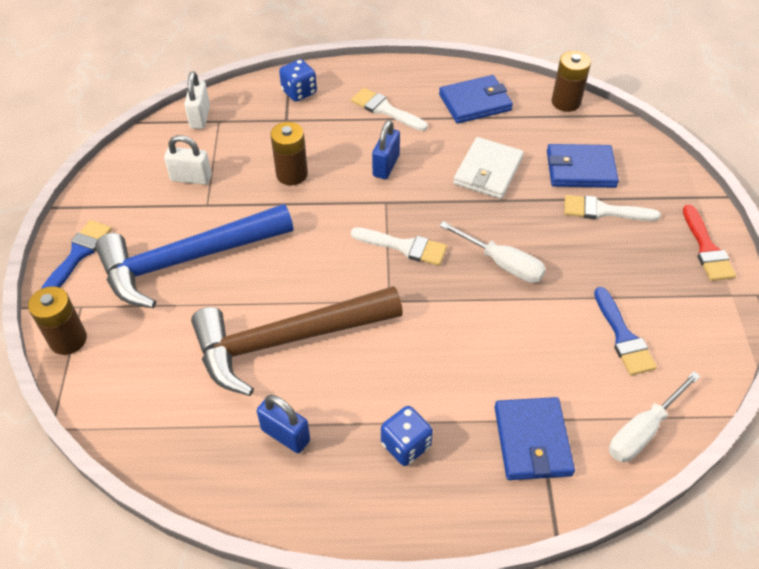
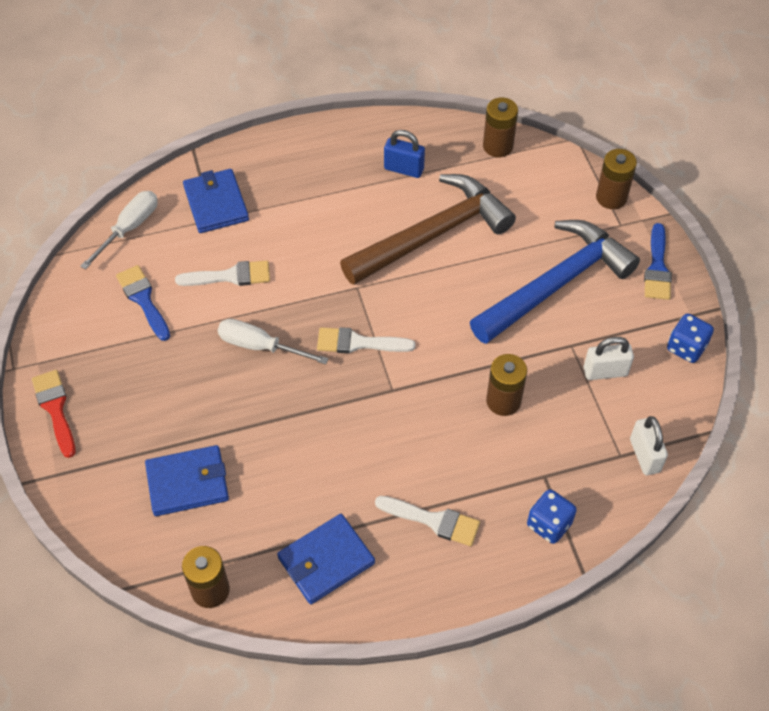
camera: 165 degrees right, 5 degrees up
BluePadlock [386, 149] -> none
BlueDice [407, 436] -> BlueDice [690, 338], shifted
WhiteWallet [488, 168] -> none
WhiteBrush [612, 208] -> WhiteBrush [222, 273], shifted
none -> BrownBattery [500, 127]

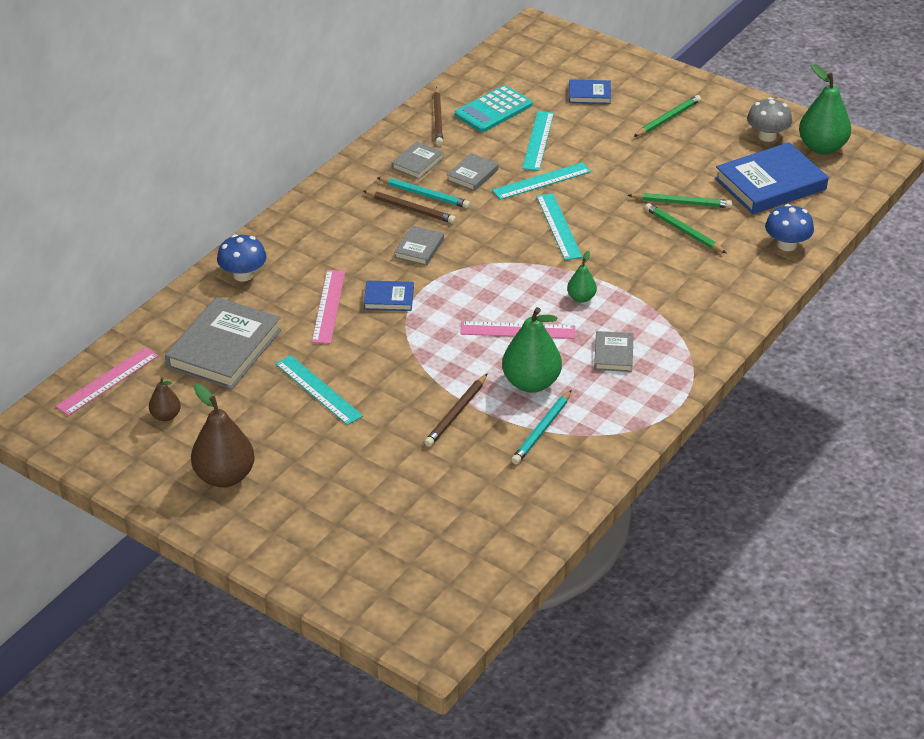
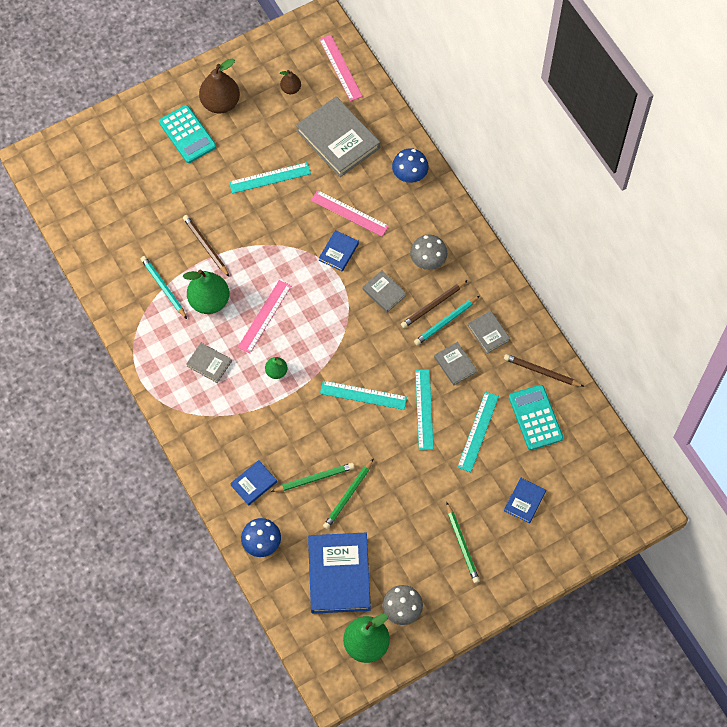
camera: 115 degrees right, 25 degrees up
TurquoiseRuler [538, 141] -> TurquoiseRuler [478, 431], 75 degrees clockwise
none -> TurquoiseCalculator [187, 134]
none -> BlueBook [253, 482]
none -> GreyMushroom [428, 252]

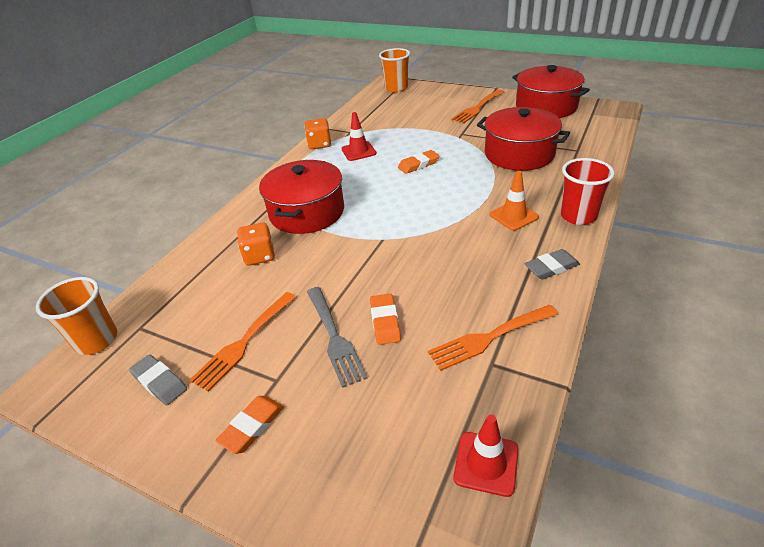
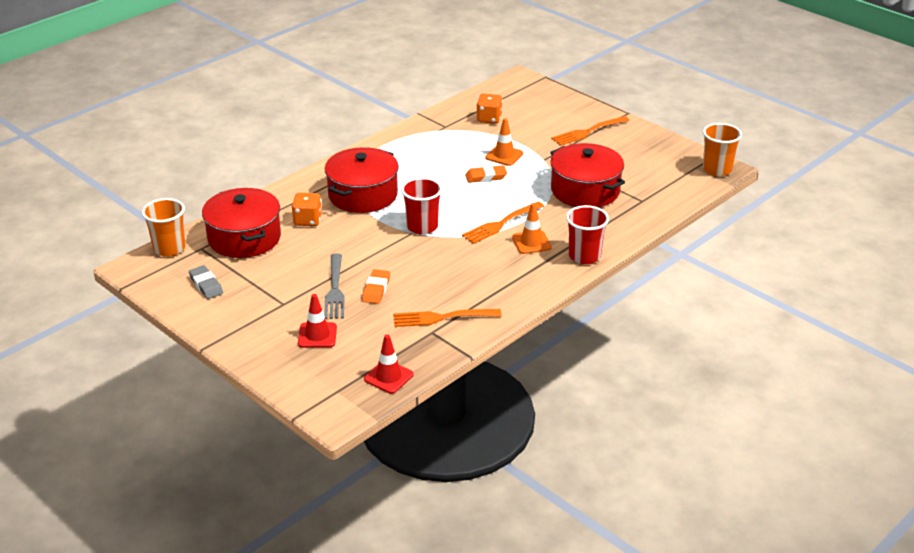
camera: 15 degrees right, 5 degrees down
OrangeFork [243, 342] -> OrangeFork [503, 223], shifted
OrangeEraser [249, 425] -> none
OrangeDice [317, 133] -> OrangeDice [489, 109], shifted
RedTrafficCone [359, 136] -> RedTrafficCone [317, 321], shifted
OrangeCup [394, 70] -> OrangeCup [722, 149], shifted
RedPot [551, 91] -> RedPot [241, 223], shifted
GreyEraser [552, 264] -> none
none -> RedCup [421, 205]
none -> OrangeTrafficCone [504, 142]

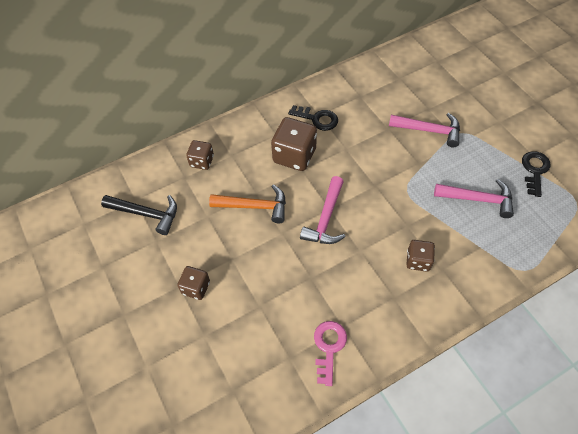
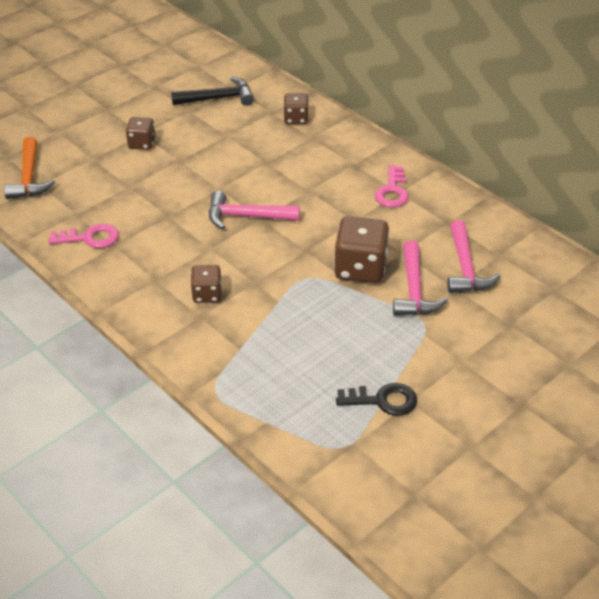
camera: 75 degrees right, 15 degrees down
BlackHammer [139, 215] -> BlackHammer [212, 91], 105 degrees counterclockwise
OrangeHammer [247, 203] -> OrangeHammer [29, 168], shifted
BrownDice [294, 144] -> BrownDice [361, 250], shifted
BlackKey [313, 118] -> PinkKey [391, 186]
PinkHammer [474, 198] -> PinkHammer [474, 256], shifted

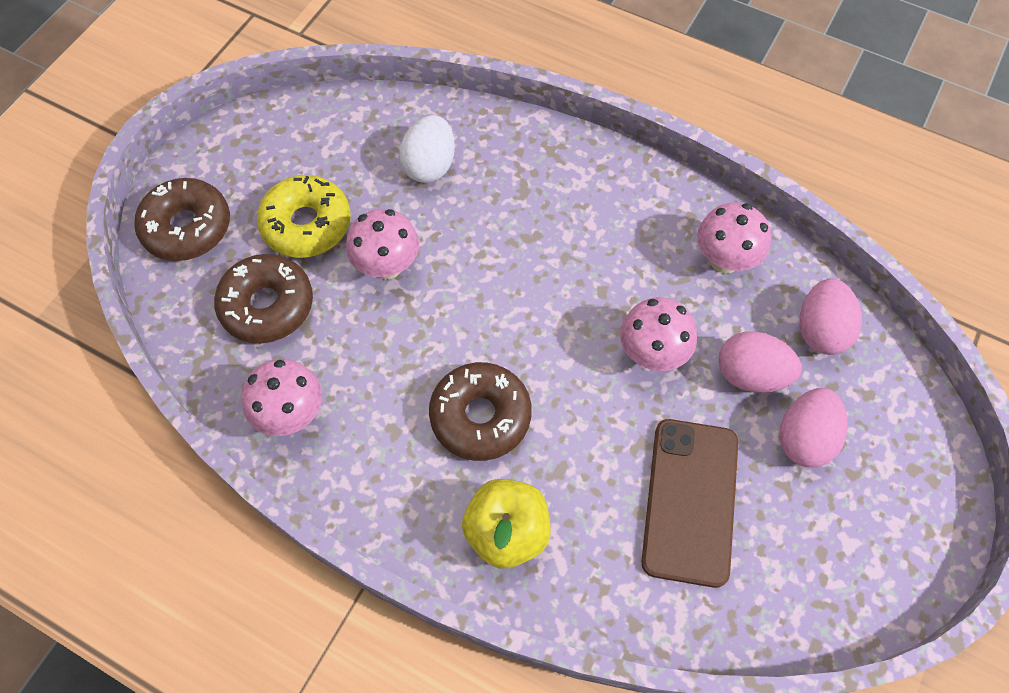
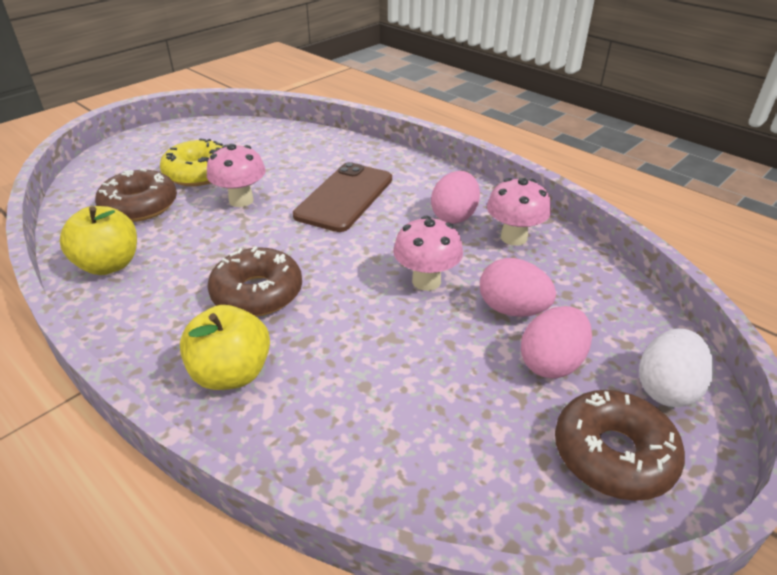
camera: 15 degrees right, 25 degrees down
BrownDonut [182, 219] -> BrownDonut [620, 445], shifted
PinkMushroom [282, 397] -> YellowApple [98, 240]
WhiteEgg [427, 149] -> WhiteEgg [676, 368], shifted
BrownPhone [690, 503] -> BrownPhone [342, 197], shifted
PinkEgg [831, 316] -> PinkEgg [455, 197], shifted

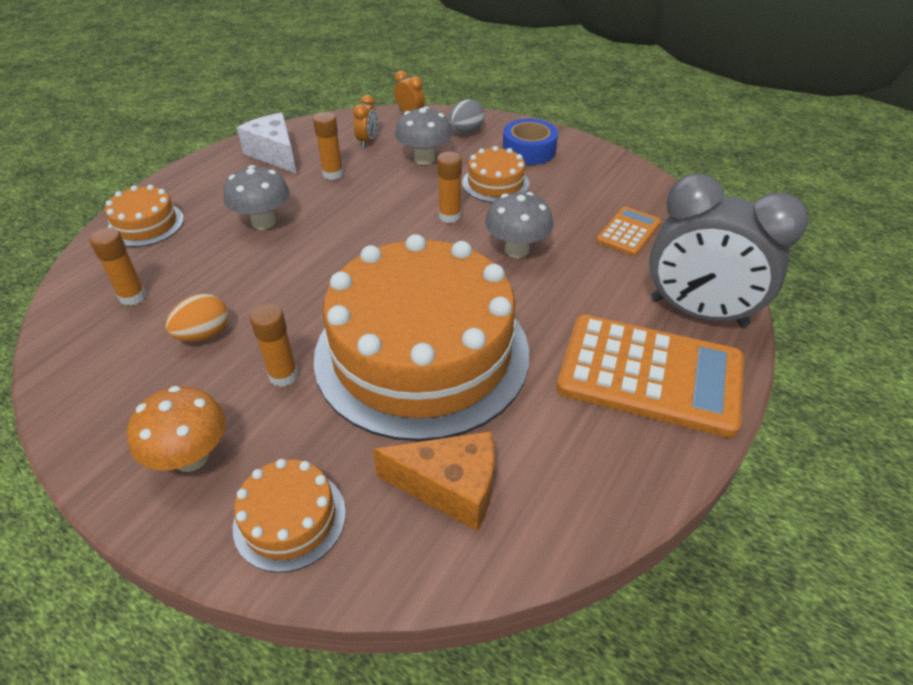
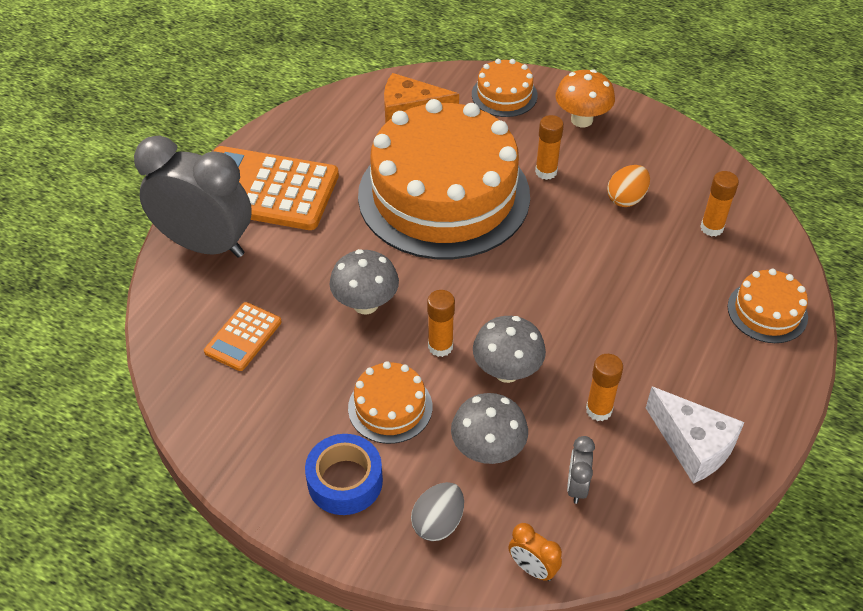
camera: 175 degrees right, 5 degrees up
GreyMushroom [256, 197] -> GreyMushroom [509, 349], shifted
OrangeClock [365, 121] -> GreyClock [581, 470]

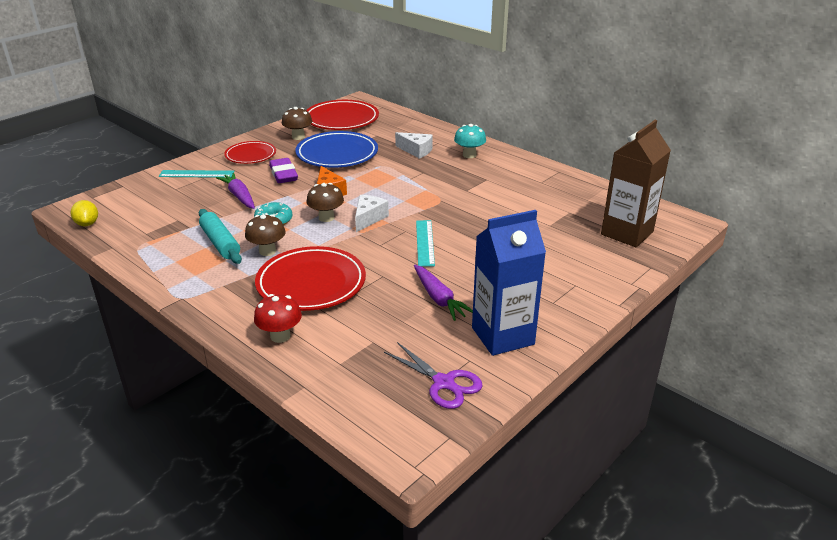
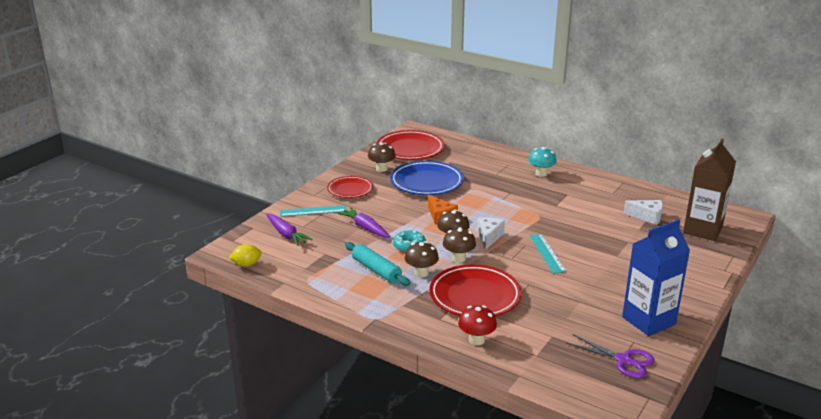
camera: 10 degrees left, 5 degrees down
YellowLemon [84, 213] -> YellowLemon [245, 255], 75 degrees counterclockwise
PurpleEraser [283, 170] -> none
WhiteCheese [414, 145] -> WhiteCheese [643, 212], shifted
PurpleCarrot [443, 293] -> PurpleCarrot [289, 229], shifted
none -> BrownMushroom [459, 245]

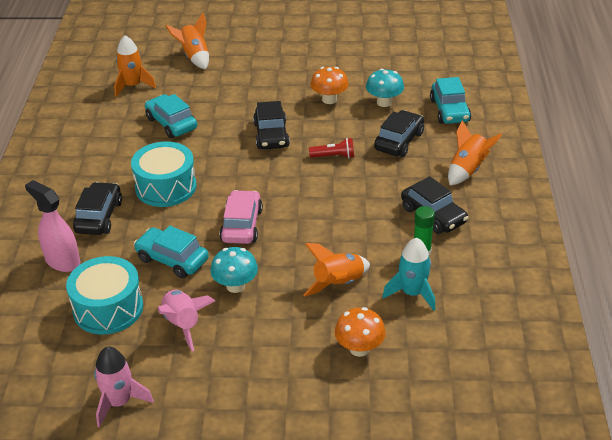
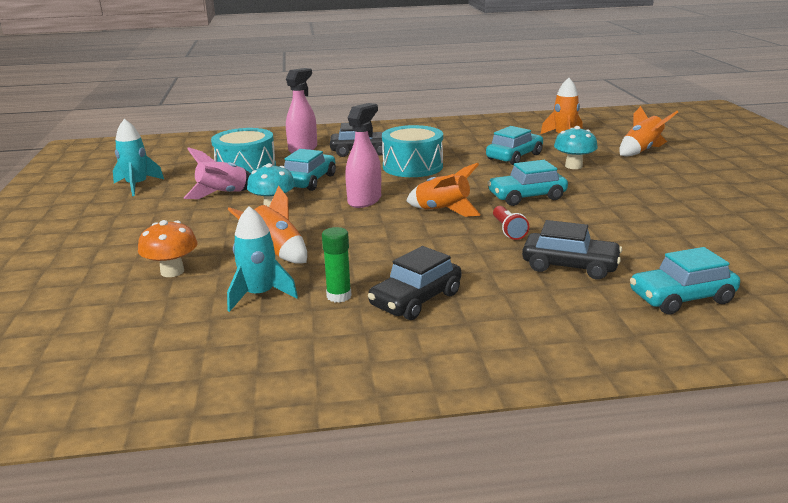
camera: 80 degrees right, 15 degrees down
PinkRocket [124, 387] -> TurquoiseRocket [138, 157]
PinkCar [241, 217] -> PinkSprayBottle [363, 155]
BlackCar [271, 125] -> TurquoiseCar [527, 183]
OrangeMushroom [329, 85] -> none
TurquoiseMushroom [385, 87] -> TurquoiseMushroom [576, 147], shifted
OrangeRocket [475, 152] -> OrangeRocket [443, 190], shifted

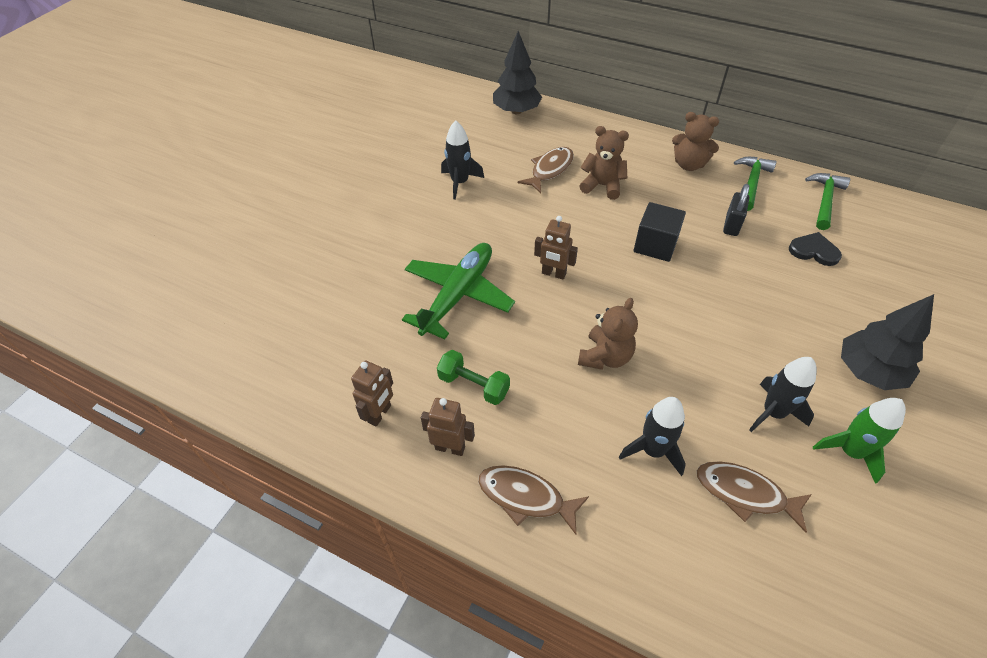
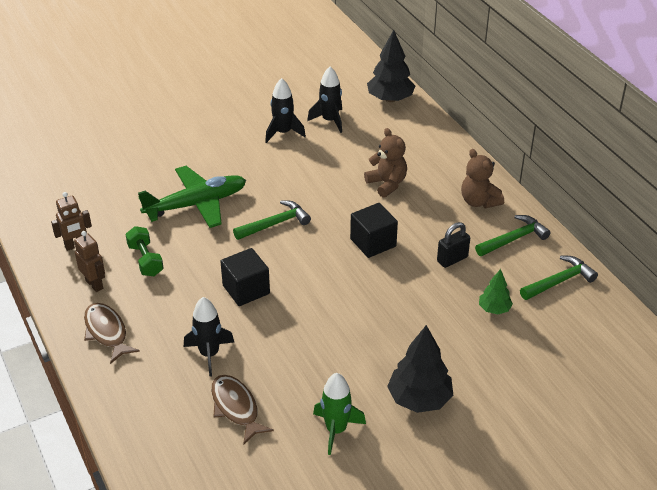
camera: 35 degrees right, 10 degrees down
BrownFish [546, 170] -> none
BrownRobot [556, 248] -> GreenHammer [272, 220]
BrownTeddyBear [608, 334] -> BlackCube [245, 277]
BlackRocket [783, 394] -> BlackRocket [324, 100], shifted
BlackHeart [815, 249] -> GreenTree [496, 292]

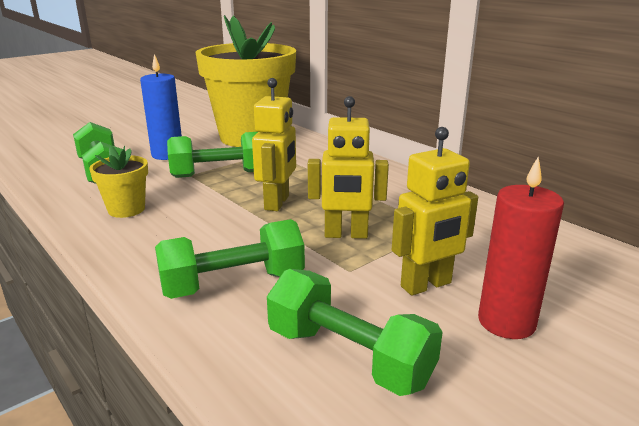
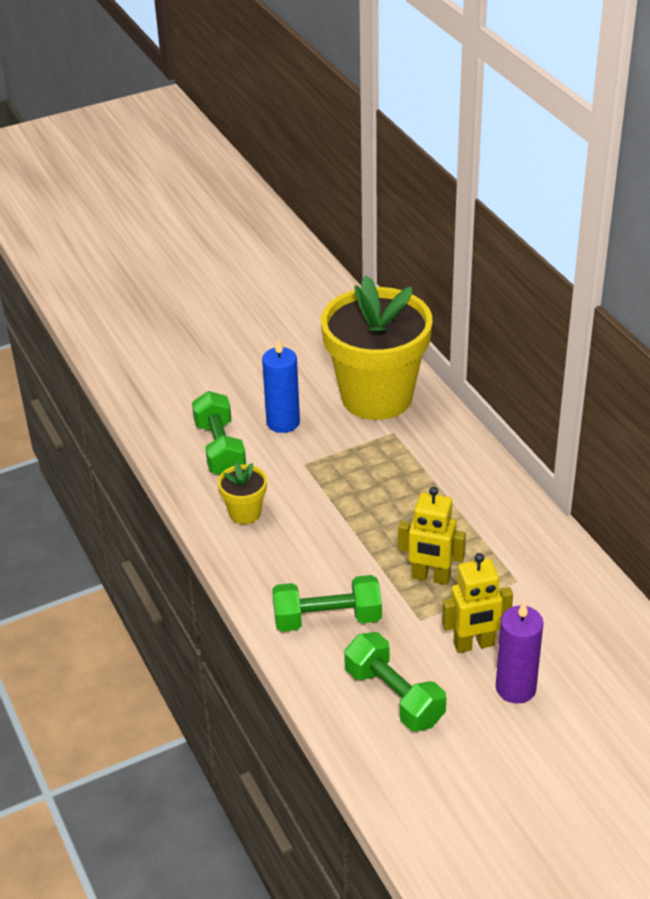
camera: 15 degrees right, 15 degrees up
GreenDumbbell [212, 155] -> none
YellowRobot [274, 144] -> none
RedCandle [521, 248] -> PurpleCandle [520, 652]

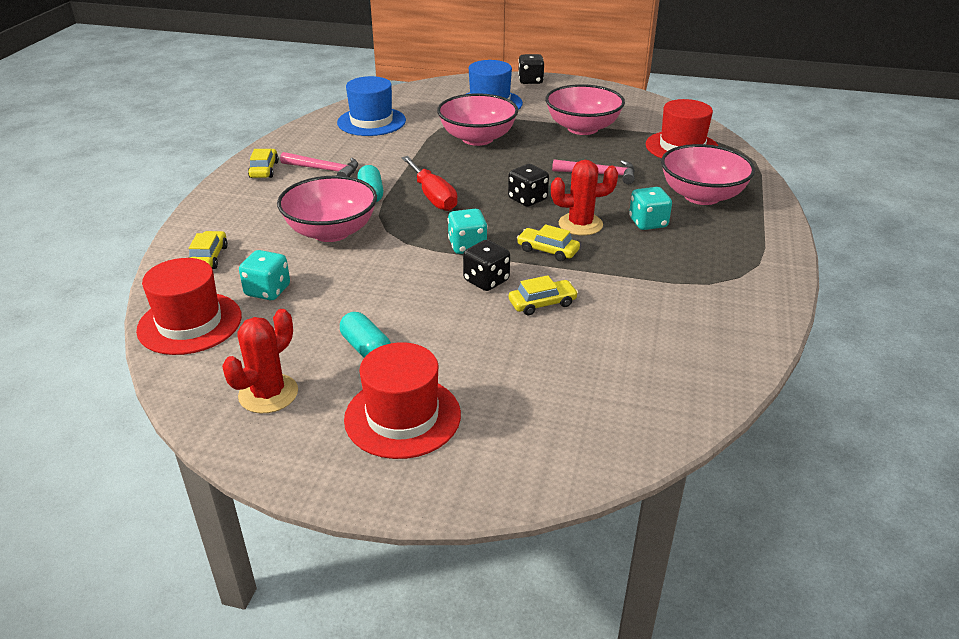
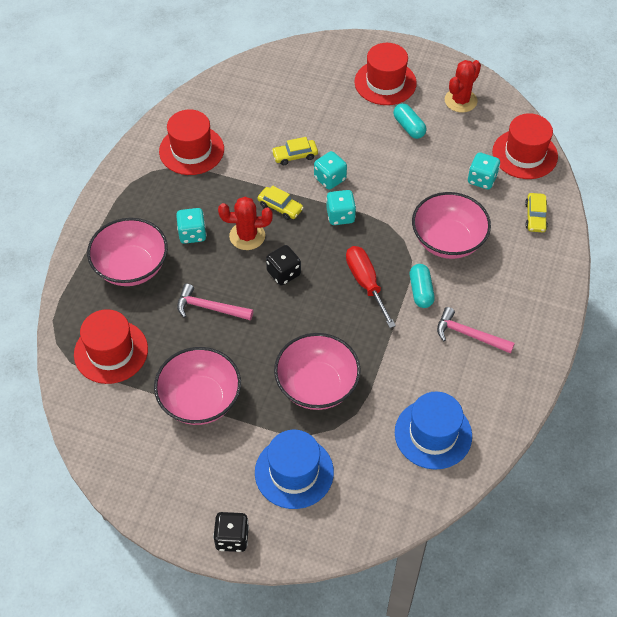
camera: 175 degrees left, 20 degrees up
YellowCar [263, 163] -> none
BlackDice [486, 265] -> TurquoiseDice [330, 170]
none -> RedHat [191, 142]

